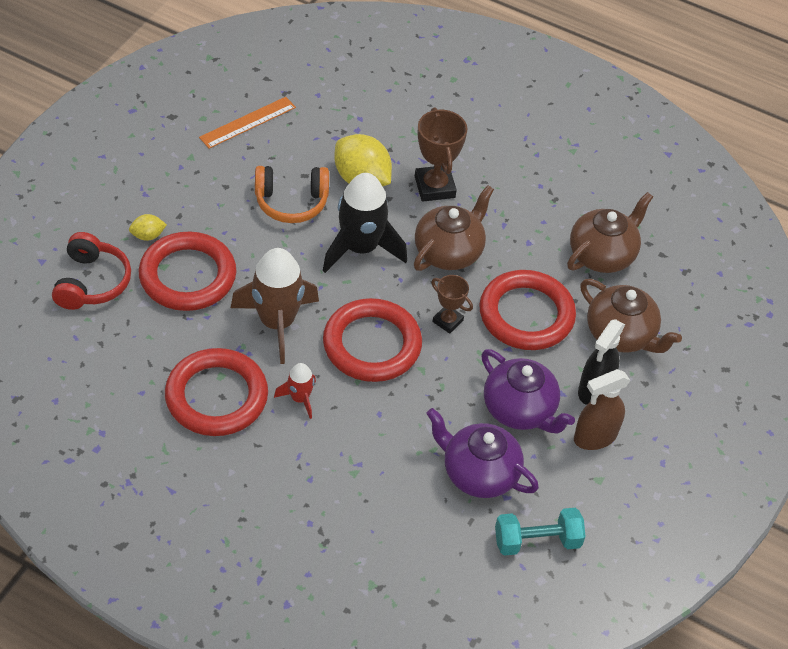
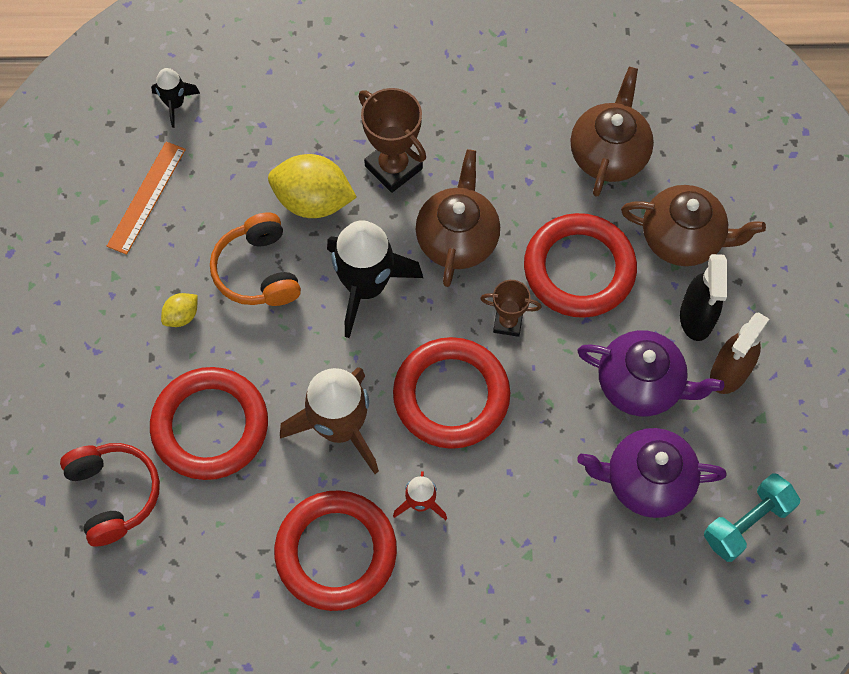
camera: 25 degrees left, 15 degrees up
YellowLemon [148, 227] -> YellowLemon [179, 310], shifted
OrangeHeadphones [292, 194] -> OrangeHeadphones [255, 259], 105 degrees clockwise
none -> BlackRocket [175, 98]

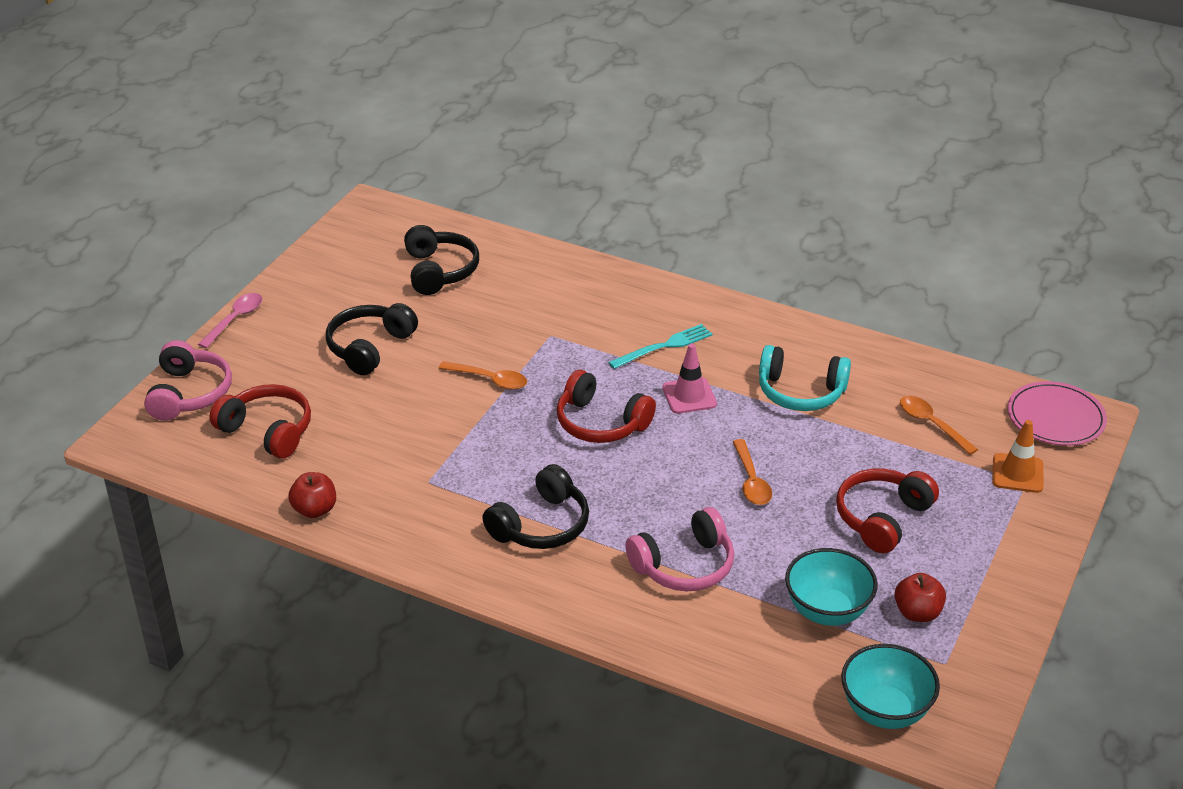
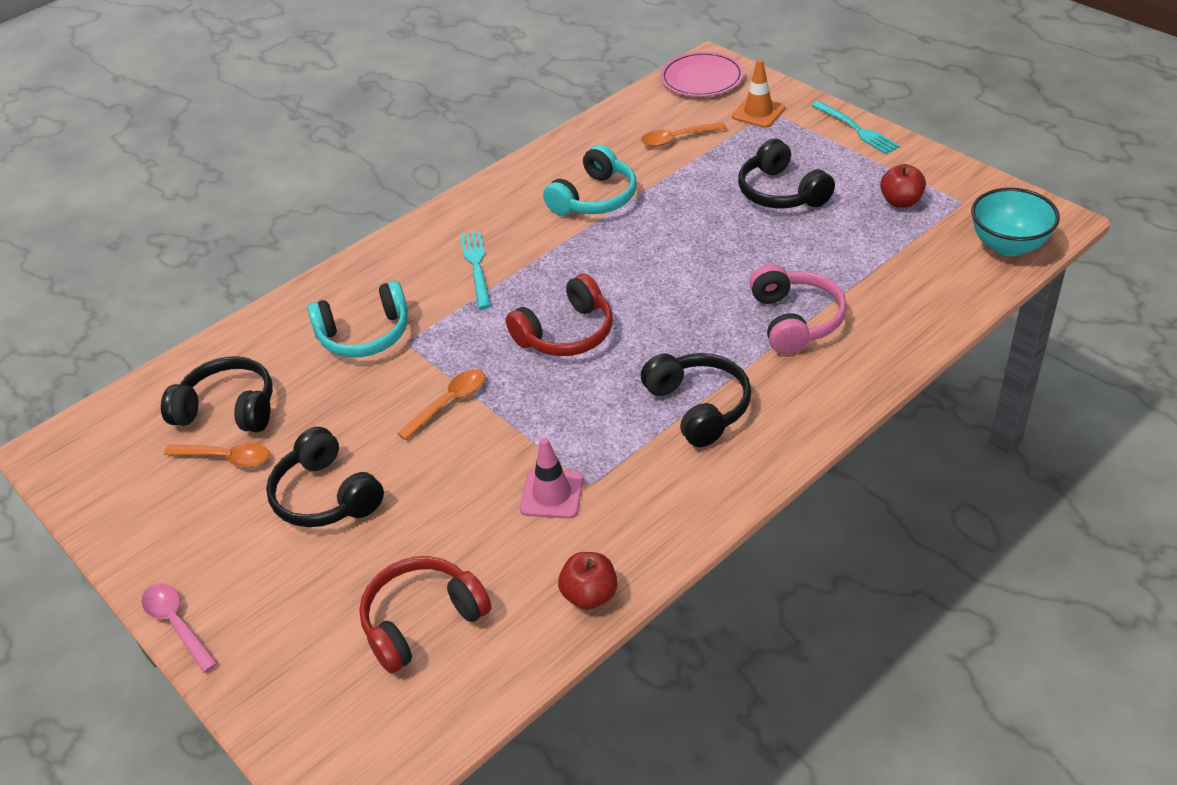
camera: 65 degrees left, 5 degrees up
PinkHeadphones [188, 380] -> none
PinkTrafficCone [689, 379] -> PinkTrafficCone [552, 478], shifted
OrangeSpoon [752, 472] -> OrangeSpoon [216, 455], shifted
TurquoiseBowl [831, 587] -> none
RedHeadphones [887, 510] -> BlackHeadphones [786, 173]
none -> TurquoiseHeadphones [357, 319]
none -> TurquoiseFork [855, 127]

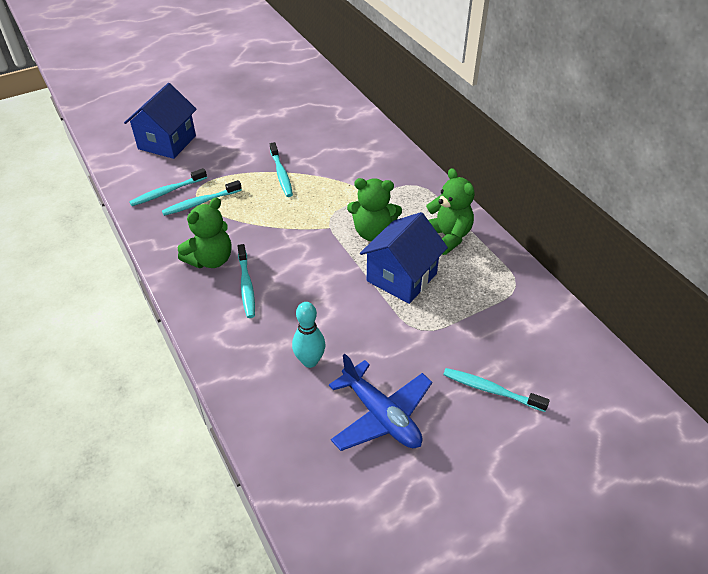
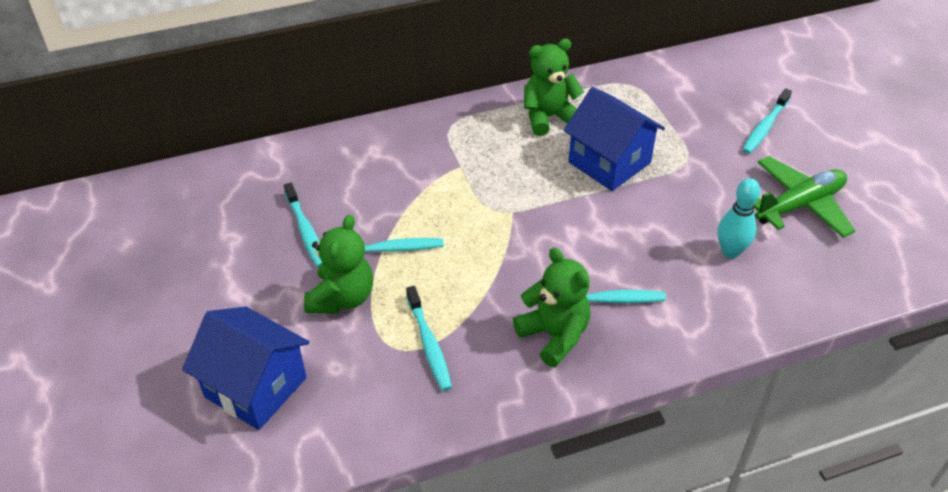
camera: 80 degrees left, 0 degrees up
TurquoiseToothbrush [168, 187] -> TurquoiseToothbrush [303, 225], shifted
BluePlane [380, 402] -> GreenPlane [804, 197]
GreenTeddyBear [374, 209] -> GreenTeddyBear [338, 264], shifted

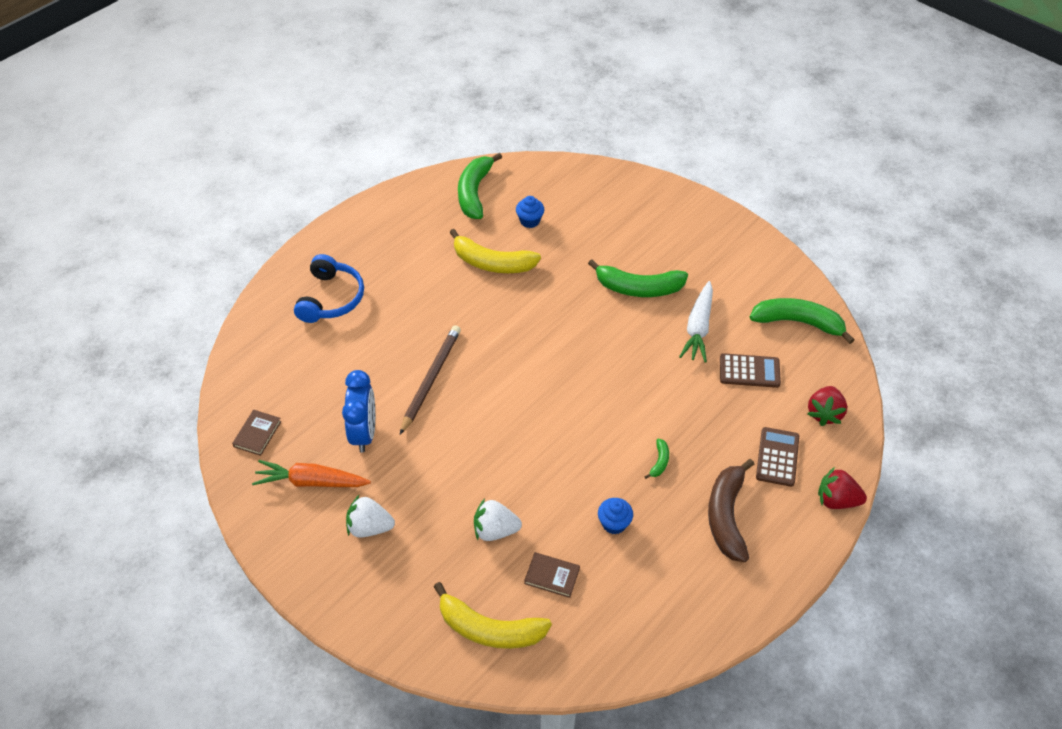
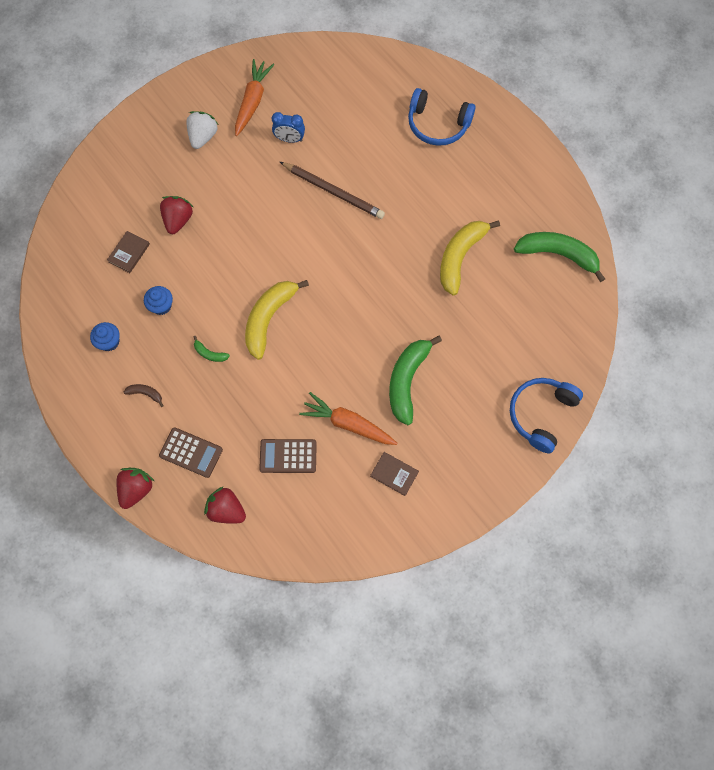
camera: 100 degrees right, 20 degrees up
BrownBook [257, 433] -> BrownBook [394, 474], shifted
BlueClock [358, 411] -> BlueClock [288, 127], x0.65
YellowBanana [493, 615] -> YellowBanana [277, 320], shifted
WhiteStrawberry [498, 519] -> RedStrawberry [176, 215]
BlueCupcake [530, 212] -> BlueCupcake [105, 336], shifted
WhiteCarrot [696, 321] -> OrangeCarrot [348, 418]
BrownBanana [731, 510] -> BrownBanana [143, 395], x0.44
BrownCalculator [750, 370] -> BrownCalculator [288, 456], 75 degrees clockwise
GreenBanana [802, 321] -> none
none -> BlueHeadphones [546, 415]

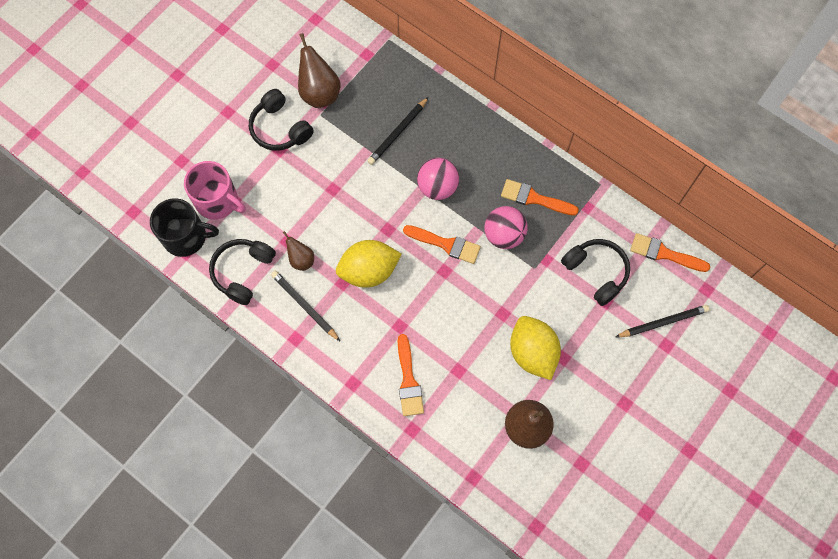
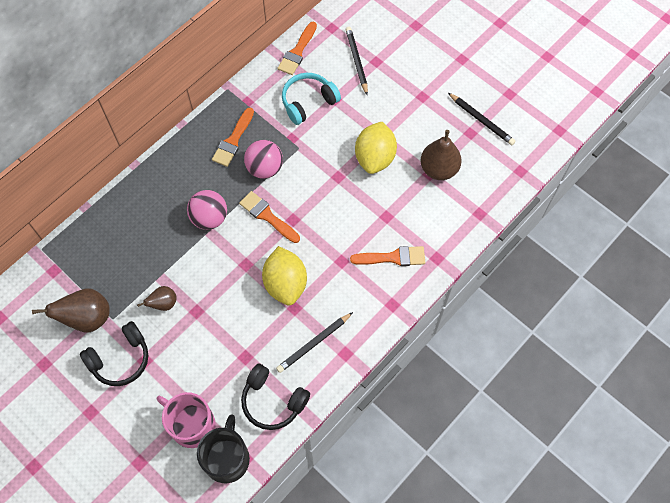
camera: 85 degrees left, 5 degrees down
PinkMug [215, 190] -> PinkMug [186, 420], 90 degrees counterclockwise
BrownPear [298, 251] -> BrownPear [157, 298], shifted
BlackPencil [398, 131] -> BlackPencil [481, 119], shifted
OrangeBrush [442, 244] -> OrangeBrush [269, 217], 75 degrees counterclockwise
YellowLemon [535, 348] -> YellowLemon [376, 148], 60 degrees counterclockwise
BlackHeadphones [595, 272] -> TurquoiseHeadphones [311, 99]

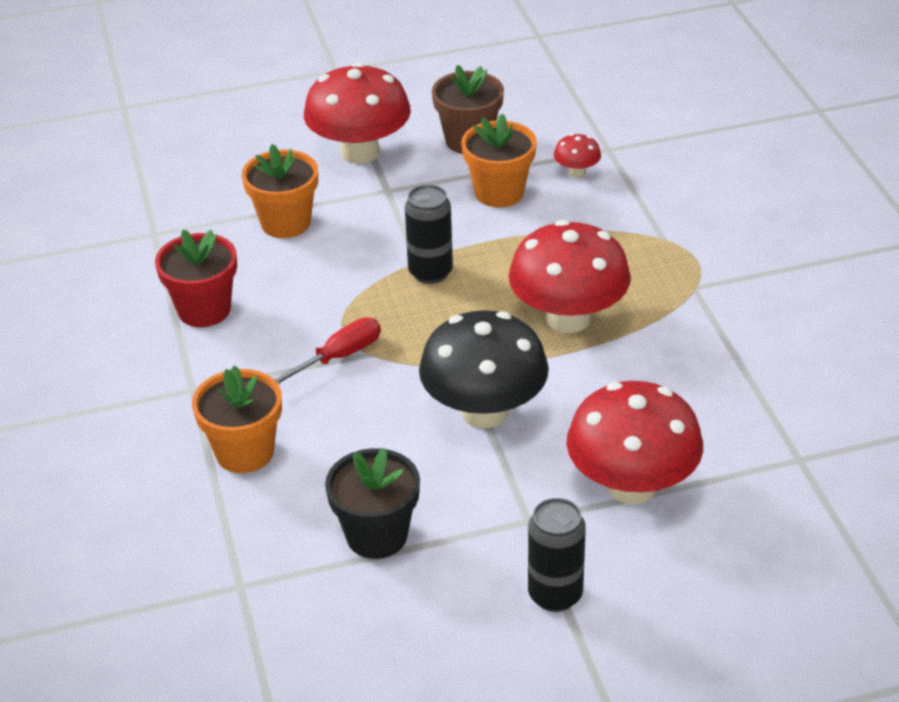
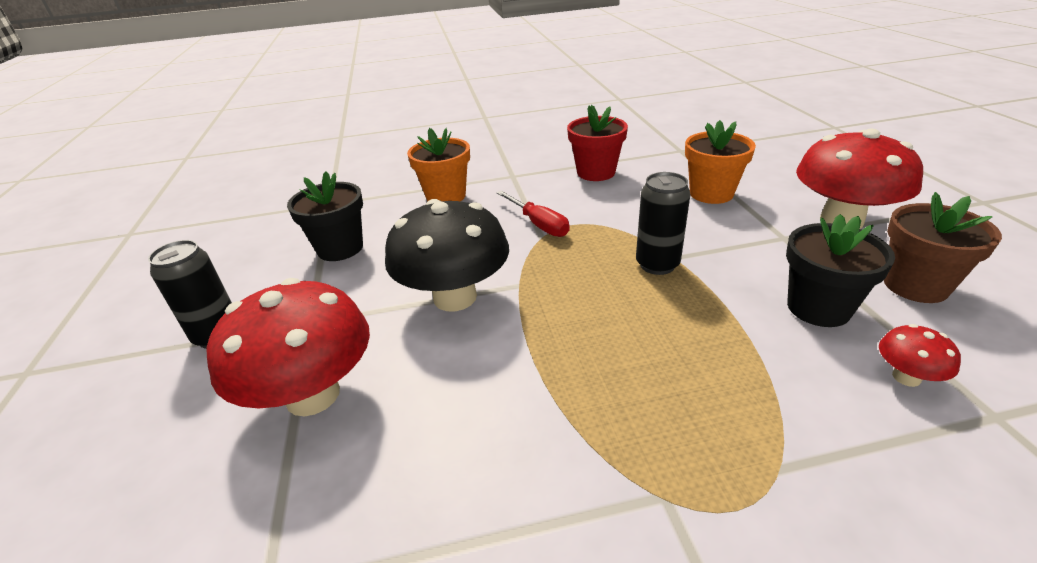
camera: 95 degrees right, 5 degrees down
OrangeFlowerPot [499, 160] -> BlackFlowerPot [840, 270]
RedMushroom [569, 276] -> none

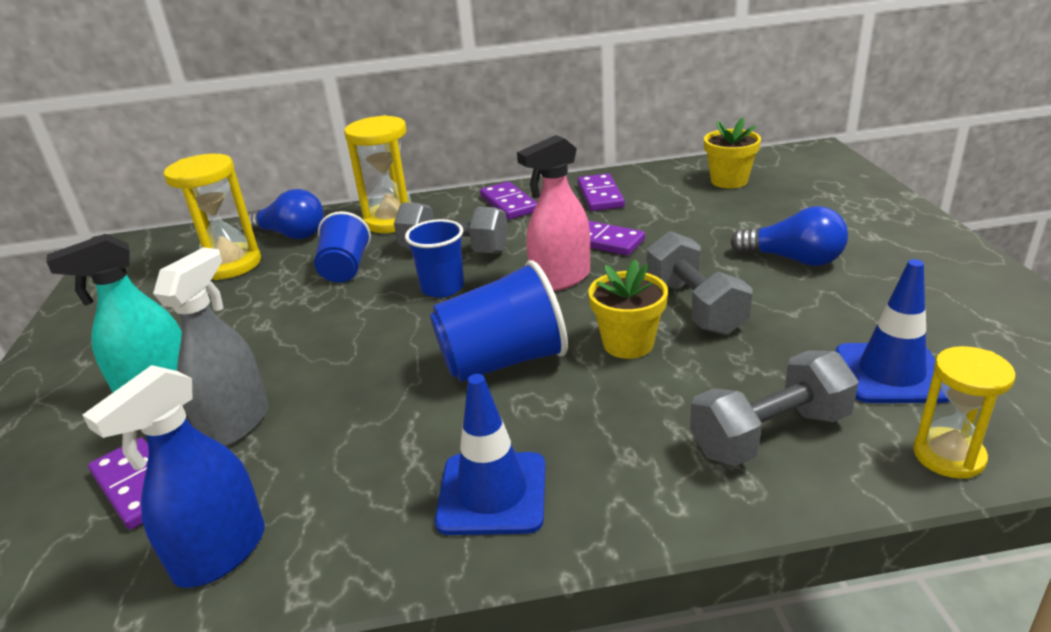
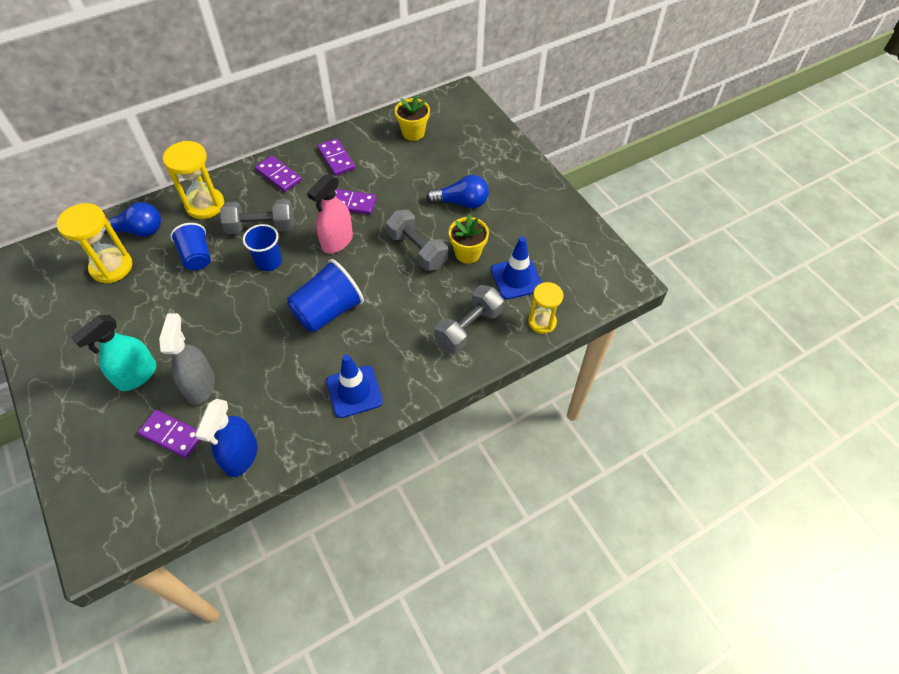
camera: 25 degrees left, 25 degrees up
YellowFlowerPot [628, 309] -> YellowFlowerPot [469, 239], shifted

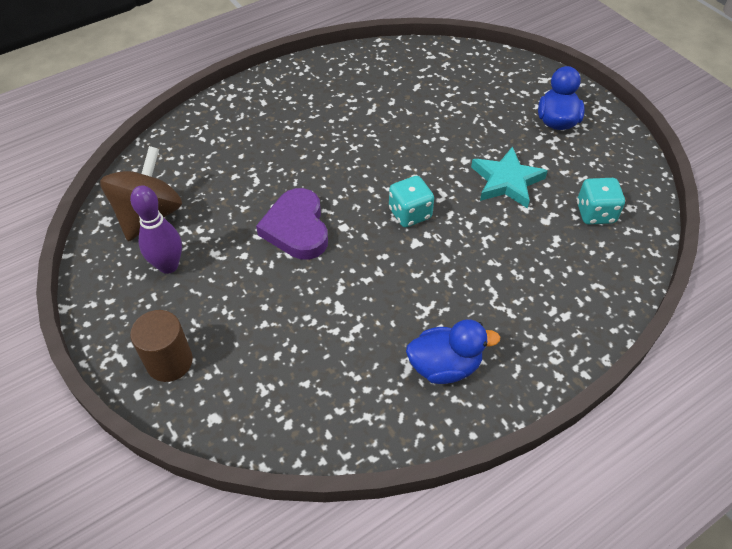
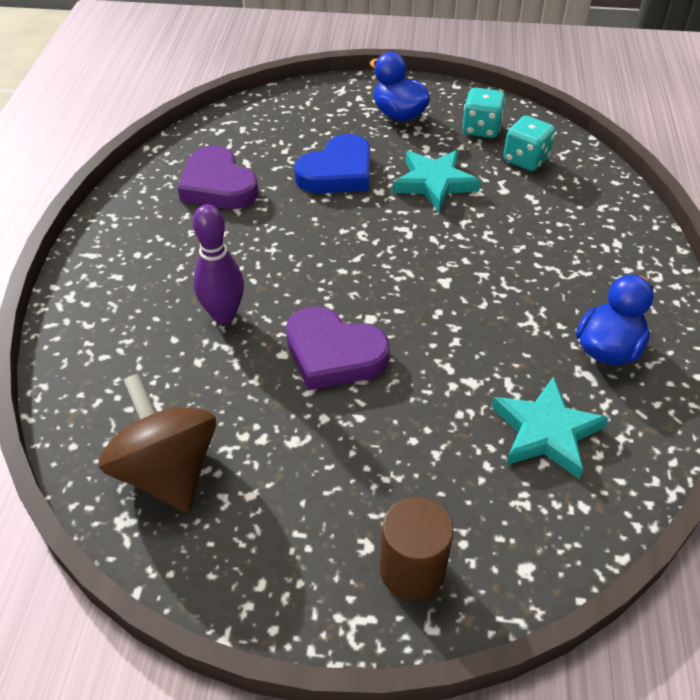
camera: 50 degrees left, 5 degrees down
PurpleBowlingPin [156, 229] -> PurpleBowlingPin [218, 264], shifted
TurquoiseDice [411, 201] -> TurquoiseDice [484, 113], shifted
none -> PurpleHeart [218, 177]
none -> BlueHeart [332, 163]
none -> TurquoiseStar [550, 428]

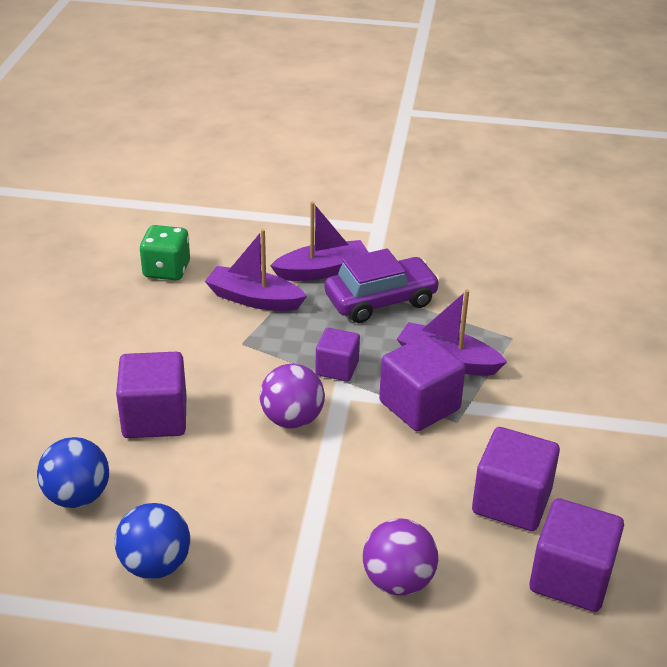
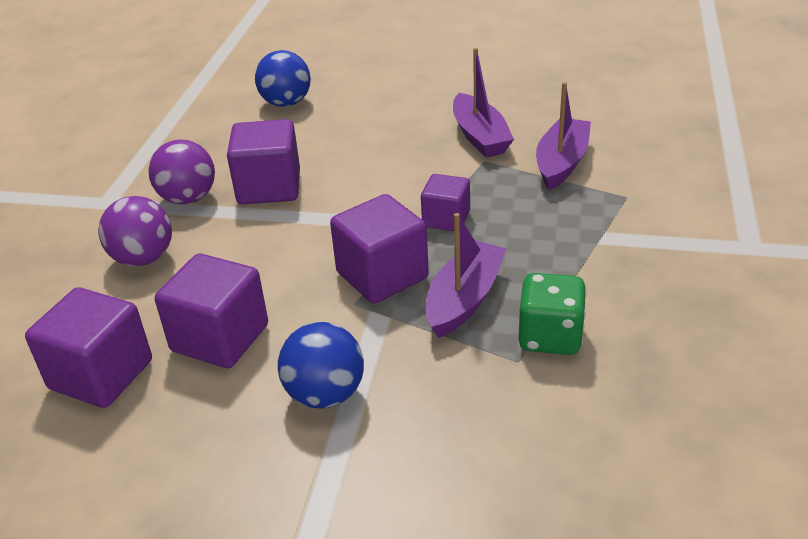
camera: 95 degrees right, 0 degrees up
BlueBall [152, 541] -> BlueBall [321, 365], shifted
PurpleCube [151, 395] -> PurpleCube [263, 162], shifted
GreenDice [164, 252] -> GreenDice [552, 314], shifted
PurpleBall [292, 396] -> PurpleBall [181, 172], shifted
PurpleBoat [319, 241] -> PurpleBoat [483, 103], shifted
PurpleCar [382, 286] -> none

